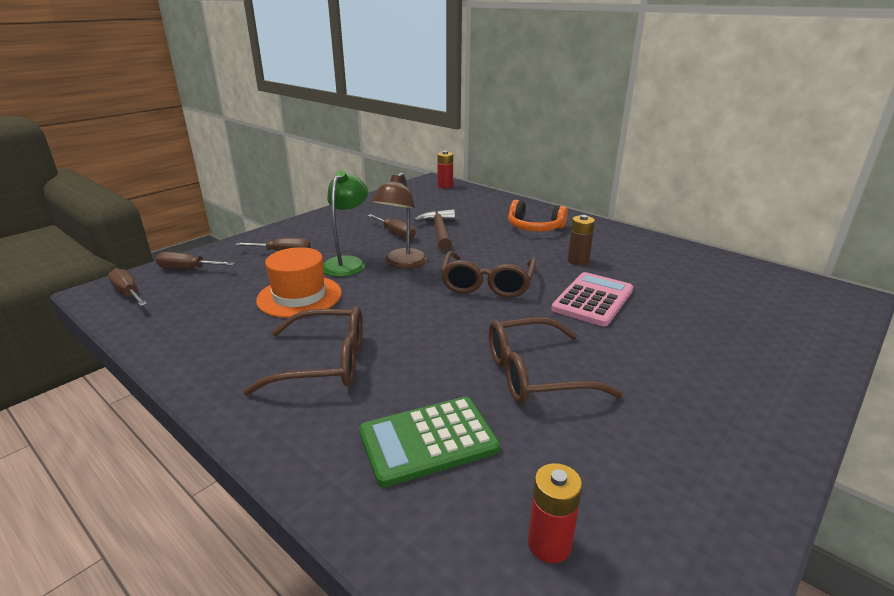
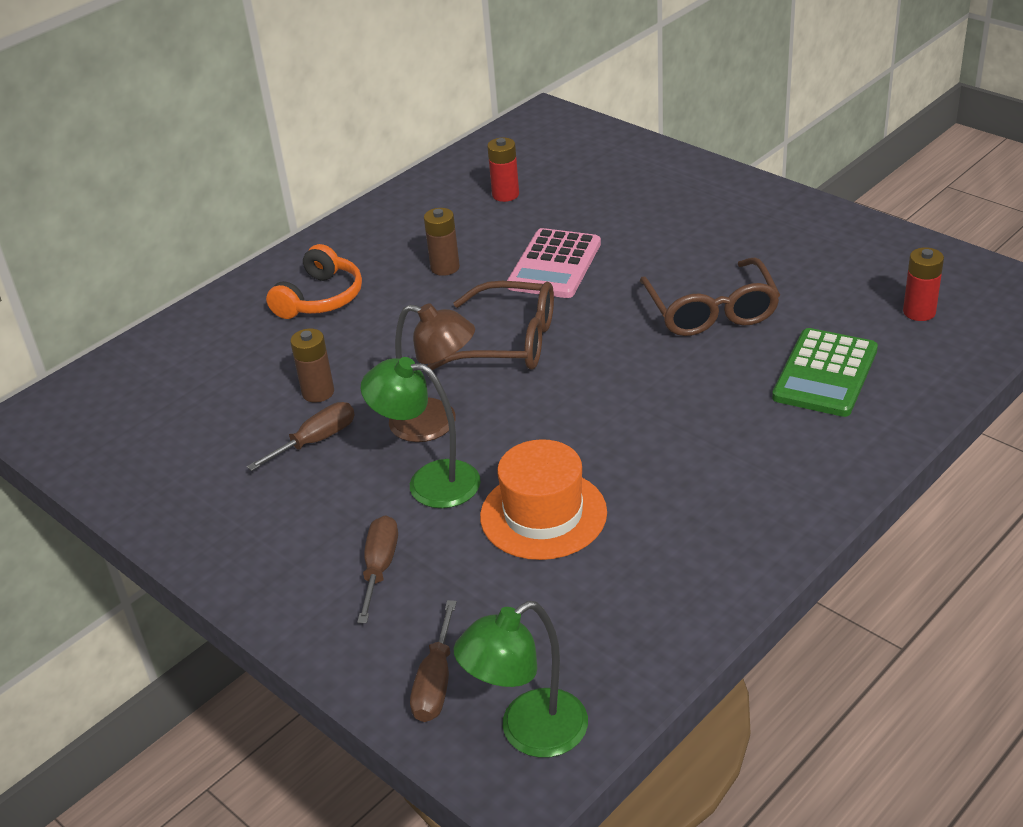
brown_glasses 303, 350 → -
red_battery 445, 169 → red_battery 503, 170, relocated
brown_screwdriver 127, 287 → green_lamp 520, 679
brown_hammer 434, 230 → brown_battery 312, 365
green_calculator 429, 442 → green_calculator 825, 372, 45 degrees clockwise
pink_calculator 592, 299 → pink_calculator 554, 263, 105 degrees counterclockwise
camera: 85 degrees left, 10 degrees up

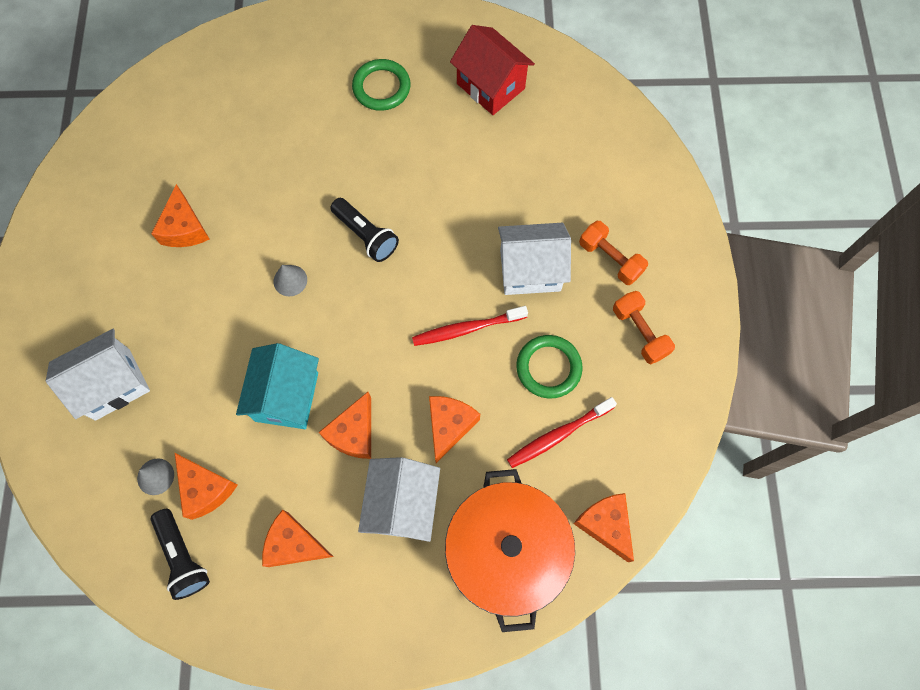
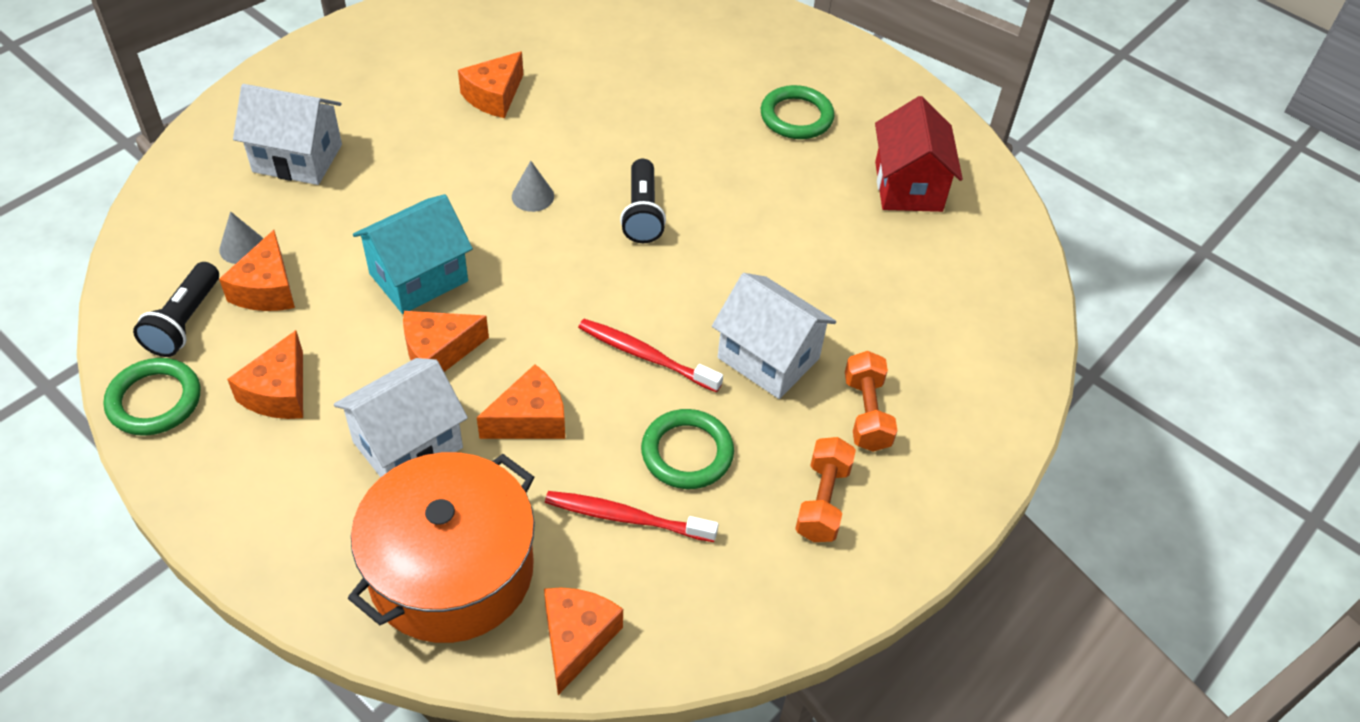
- → green_ring 152, 397
orange_cheese 298, 538 → orange_cheese 265, 374, 135 degrees counterclockwise
camera: 40 degrees right, 20 degrees down

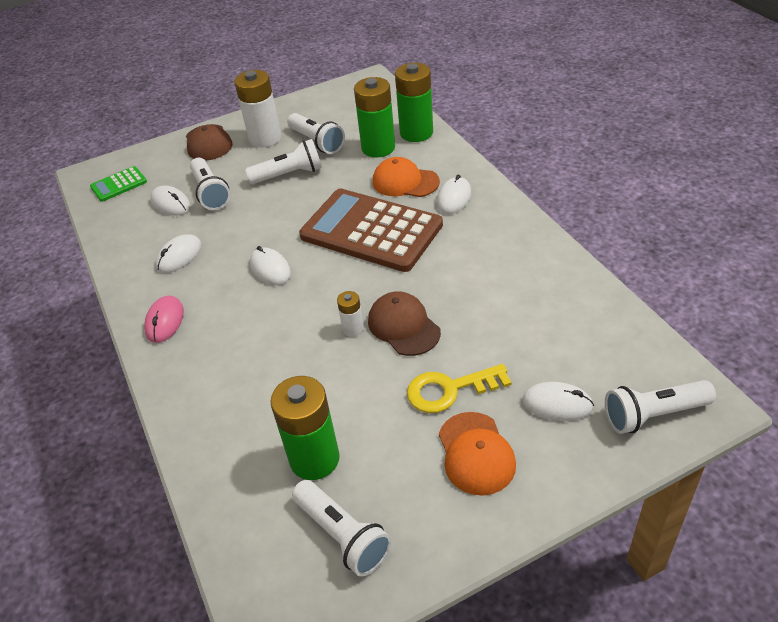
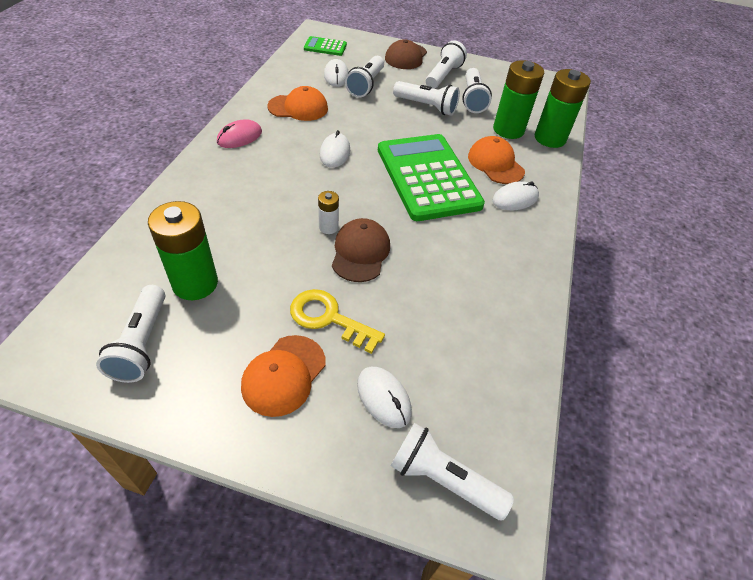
white_mouse 178, 253 → orange_cap 297, 103
white_battery 257, 109 → white_flashlight 446, 64
brown_calculator 371, 230 → green_calculator 431, 177
camera: 35 degrees right, 5 degrees up

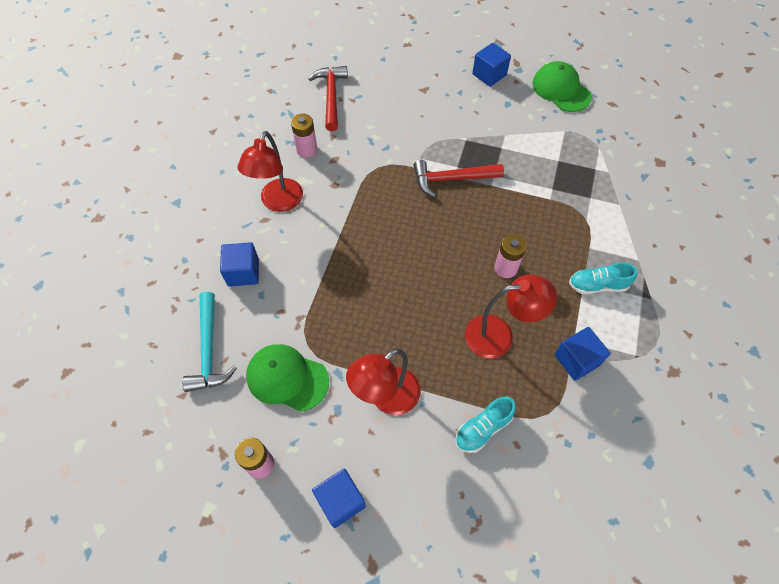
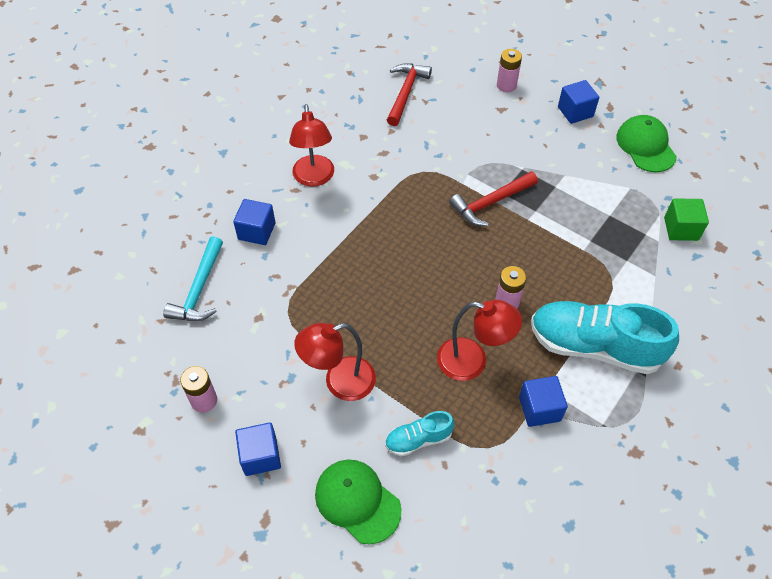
- → green_cube 686, 219
green_cap 287, 378 → green_cap 358, 502, relocated
pink_battery 304, 136 → pink_battery 509, 70, relocated
red_lamp 270, 171 → red_lamp 311, 145, 45 degrees counterclockwise
red_hammer 458, 179 → red_hammer 493, 198, 45 degrees counterclockwise
turquoise_shoe 603, 278 → turquoise_shoe 605, 337, x2.07
camera: 20 degrees right, 5 degrees down

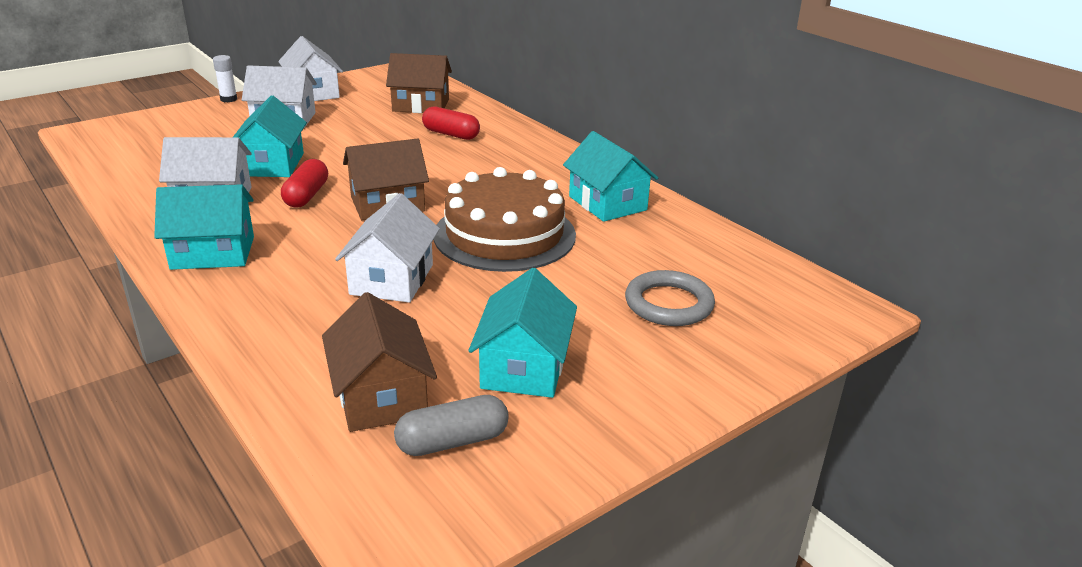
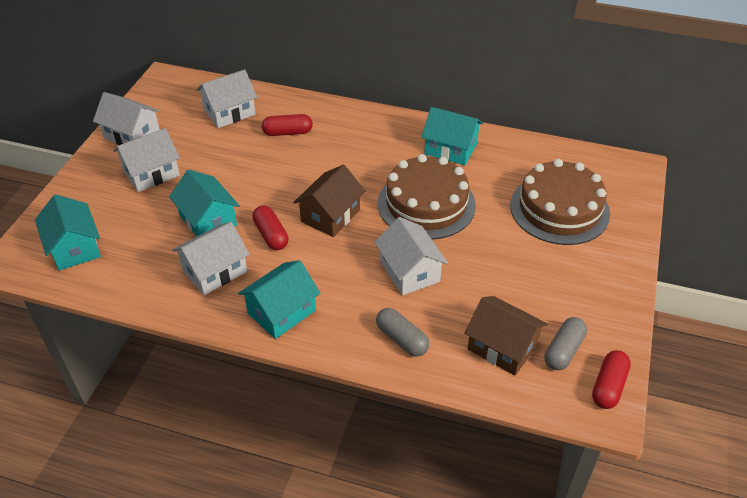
white_glue_stick 225, 78 → -
- → grey_capsule 402, 332
- → red_capsule 611, 379
turquoise_house 522, 333 → turquoise_house 68, 232, relocated
grey_ring 670, 298 → brown_cake 560, 202
brown_house 419, 83 → white_house 226, 98
camera: 35 degrees left, 15 degrees up

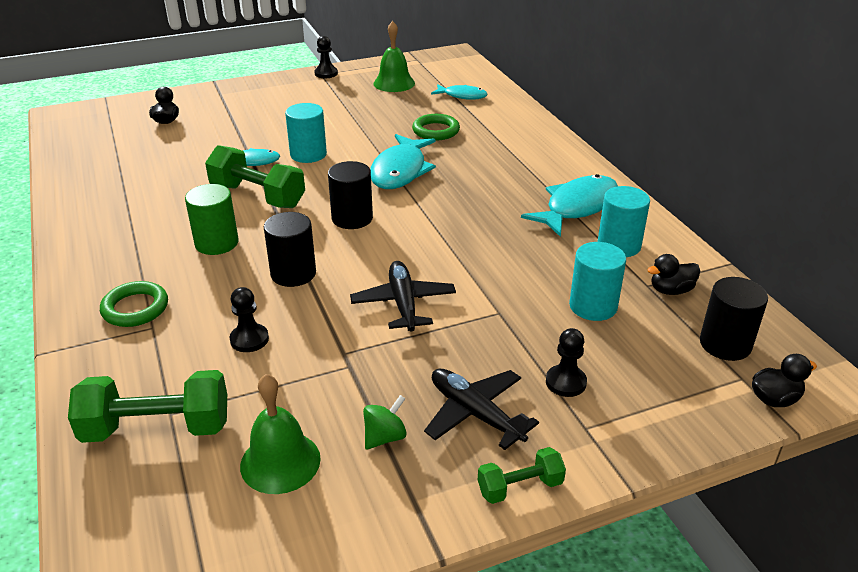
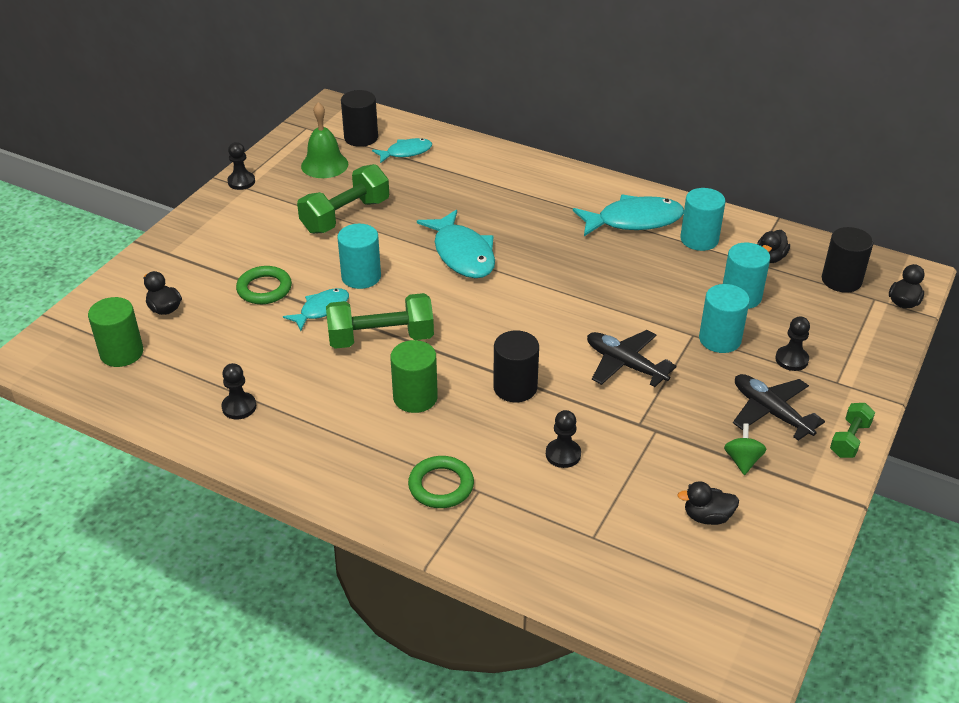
- → green_cylinder 115, 332
- → black_pawn 238, 391
- → turquoise_cylinder 724, 318
green_dumbbell 147, 406 → green_dumbbell 343, 199, relocated
black_cylinder 350, 195 → black_cylinder 359, 118, relocated
green_ring 436, 127 → green_ring 264, 285, relocated
green_bell 280, 434 → black_duck 708, 503
black_plane 481, 409 → black_plane 779, 407, 45 degrees clockwise
turquoise_fish 569, 205 → turquoise_fish 628, 215, 75 degrees clockwise
camera: 40 degrees left, 5 degrees up

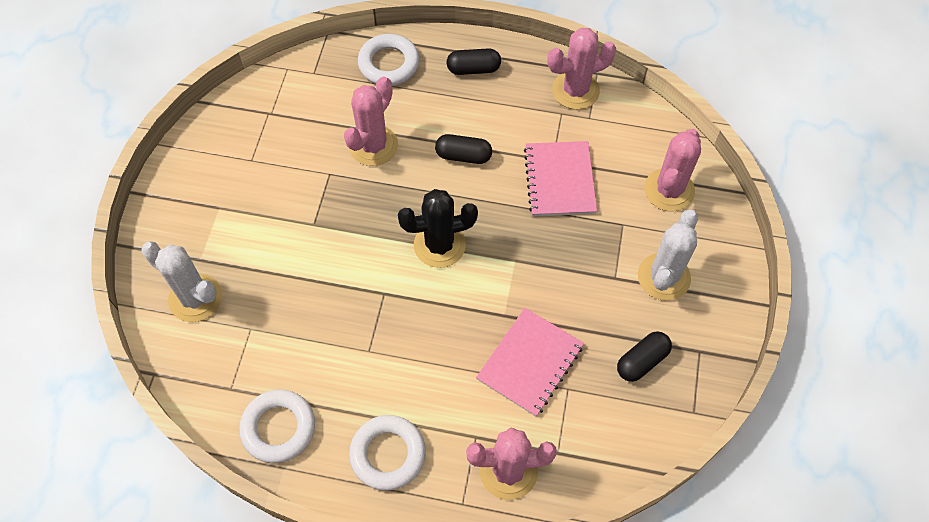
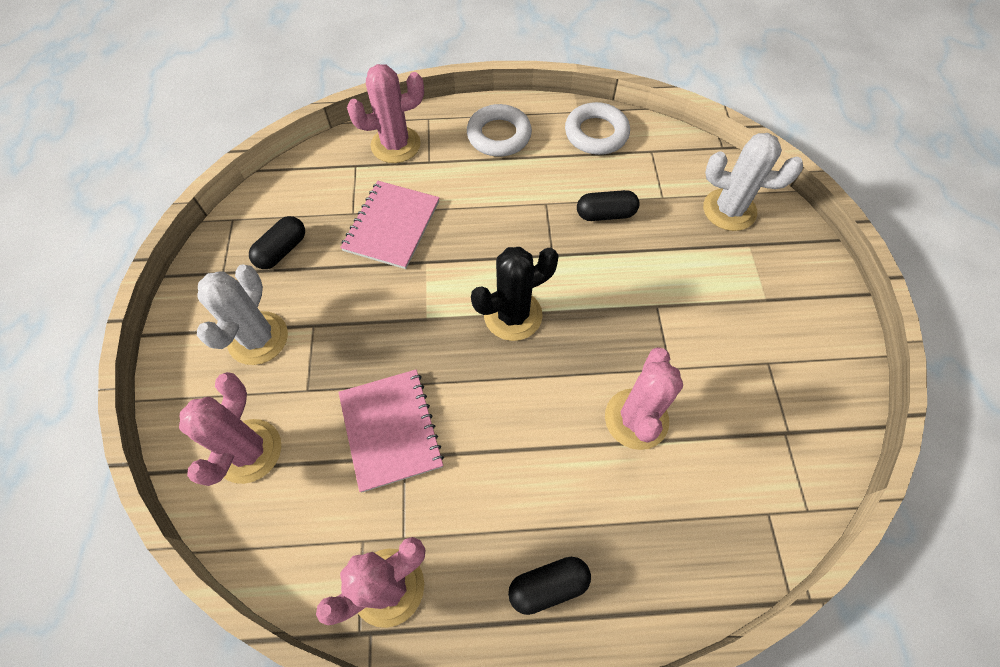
white_ring 388, 60 → -
black_capsule 463, 149 → black_capsule 608, 205, relocated
camera: 165 degrees right, 0 degrees up

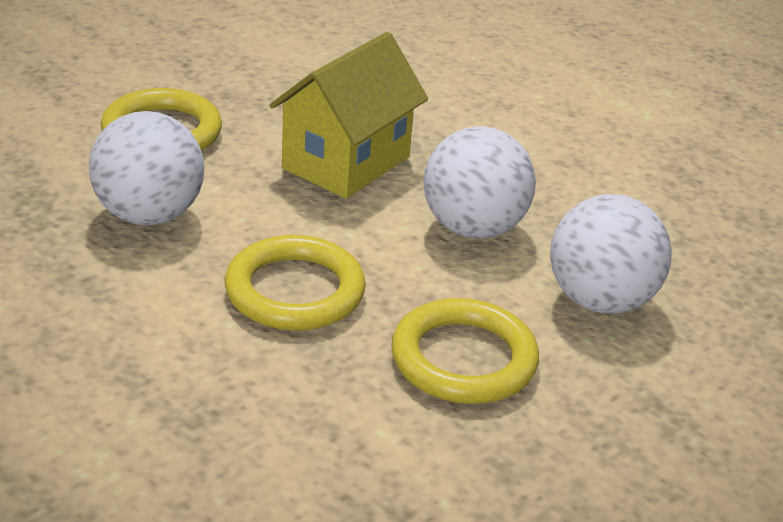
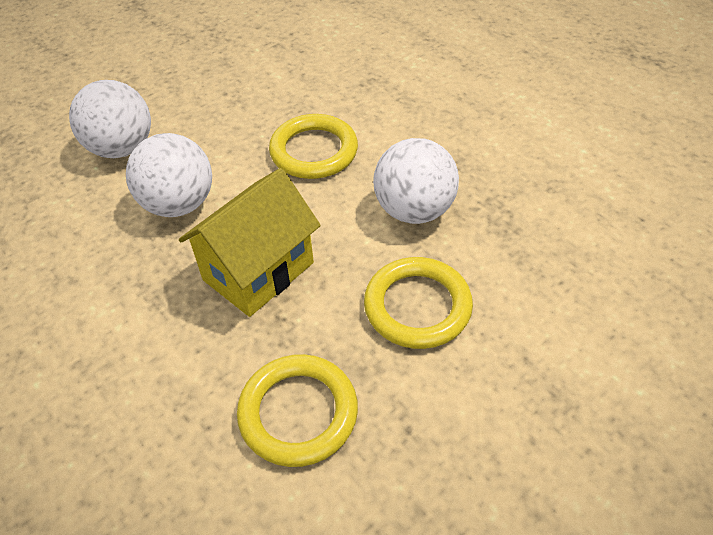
yellow_ring 465, 351 → yellow_ring 297, 410, relocated
camera: 170 degrees left, 15 degrees up

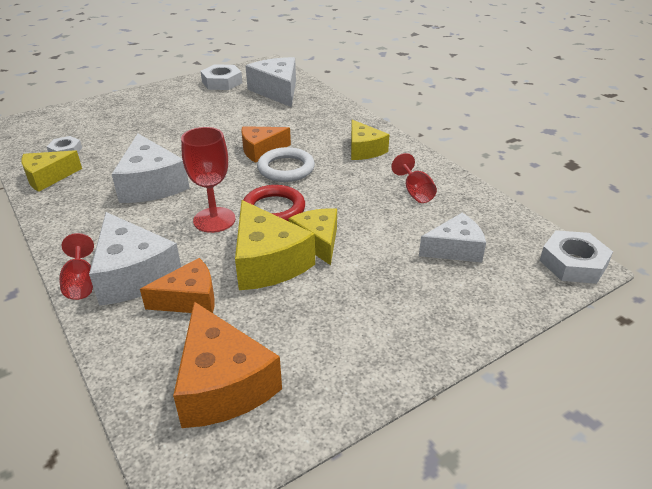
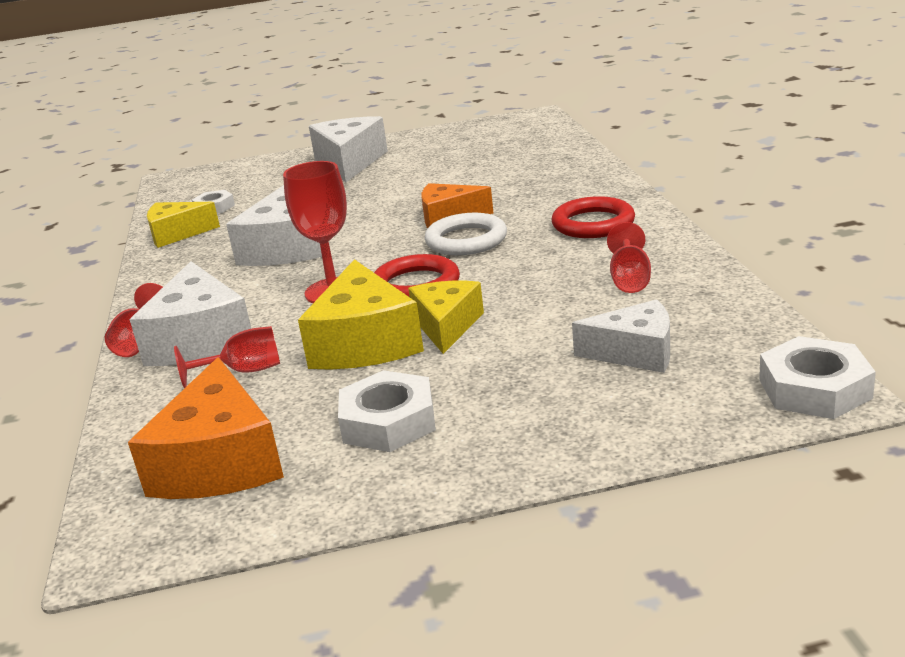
white_nut 221, 77 → white_nut 387, 411, relocated
white_cheese 271, 82 → white_cheese 348, 149, relocated
orange_cheese 177, 285 → red_goblet 227, 357
yellow_cheese 370, 140 → red_ring 593, 217
camera: 25 degrees right, 10 degrees down

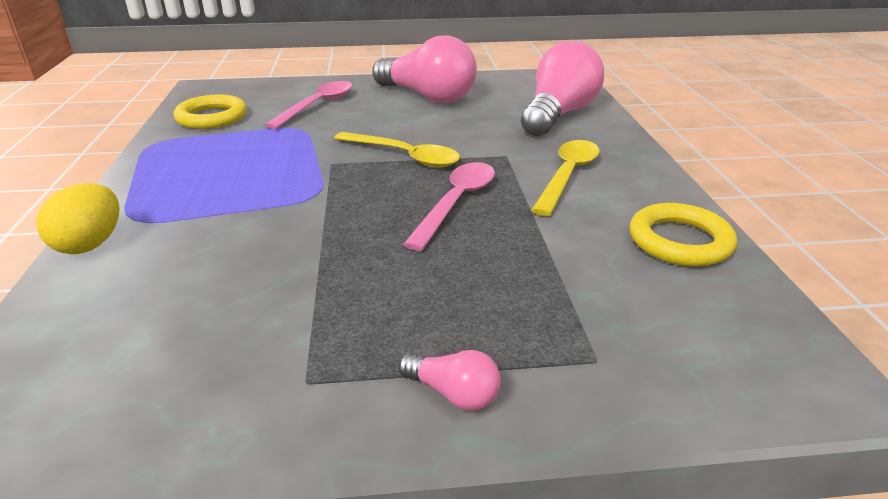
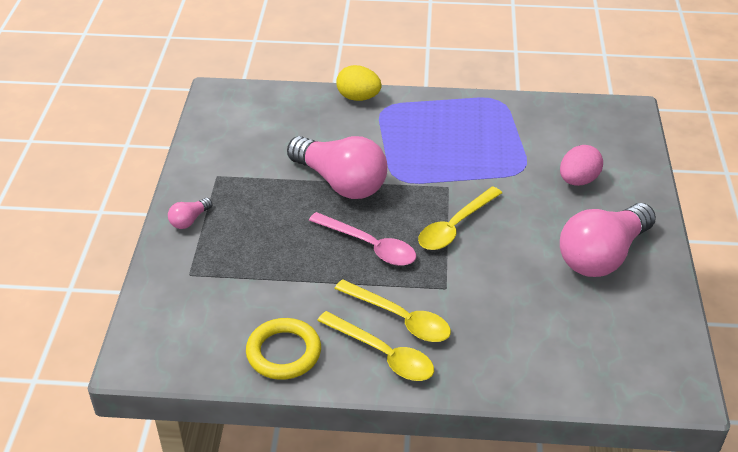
yellow_ring 210, 112 → -
- → yellow_spoon 375, 346
pink_light_bulb 562, 88 → pink_light_bulb 337, 167, relocated
pink_spoon 308, 105 → pink_egg 581, 165
camera: 100 degrees right, 10 degrees up

